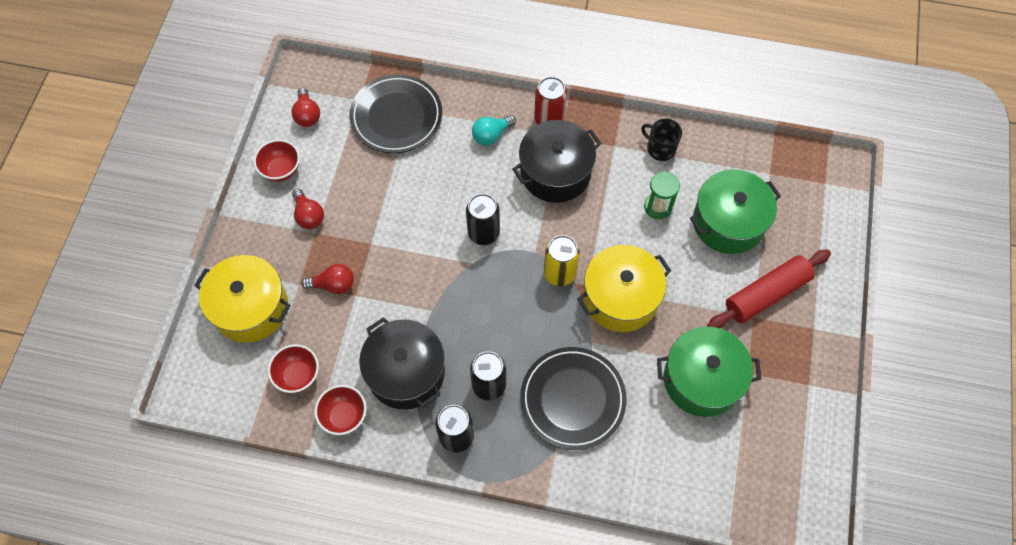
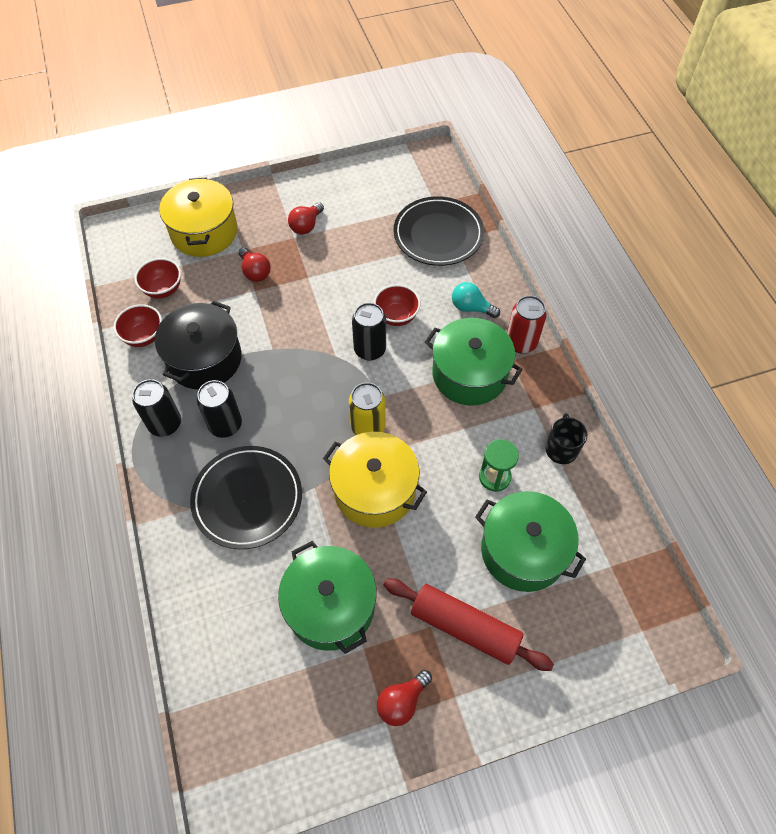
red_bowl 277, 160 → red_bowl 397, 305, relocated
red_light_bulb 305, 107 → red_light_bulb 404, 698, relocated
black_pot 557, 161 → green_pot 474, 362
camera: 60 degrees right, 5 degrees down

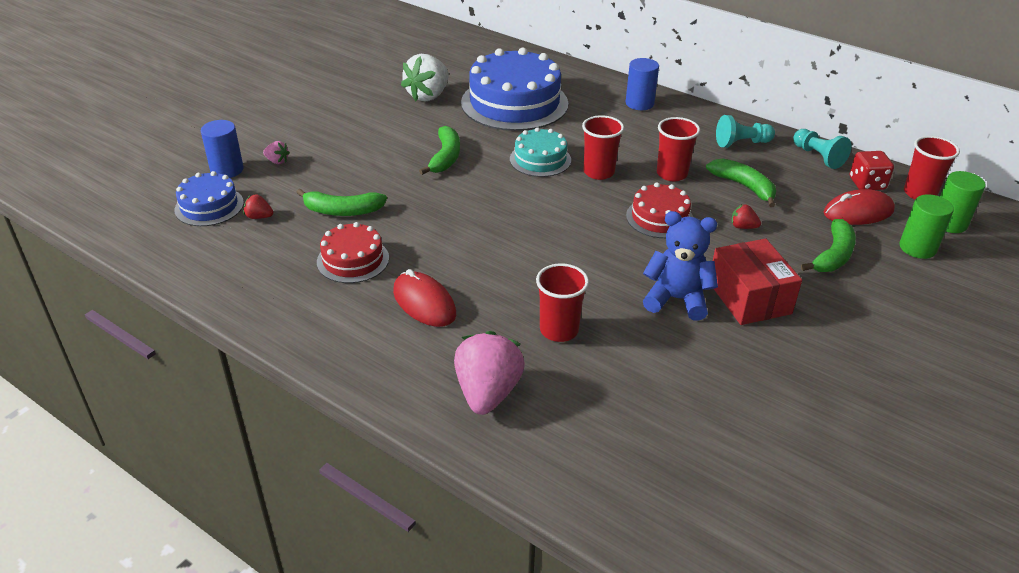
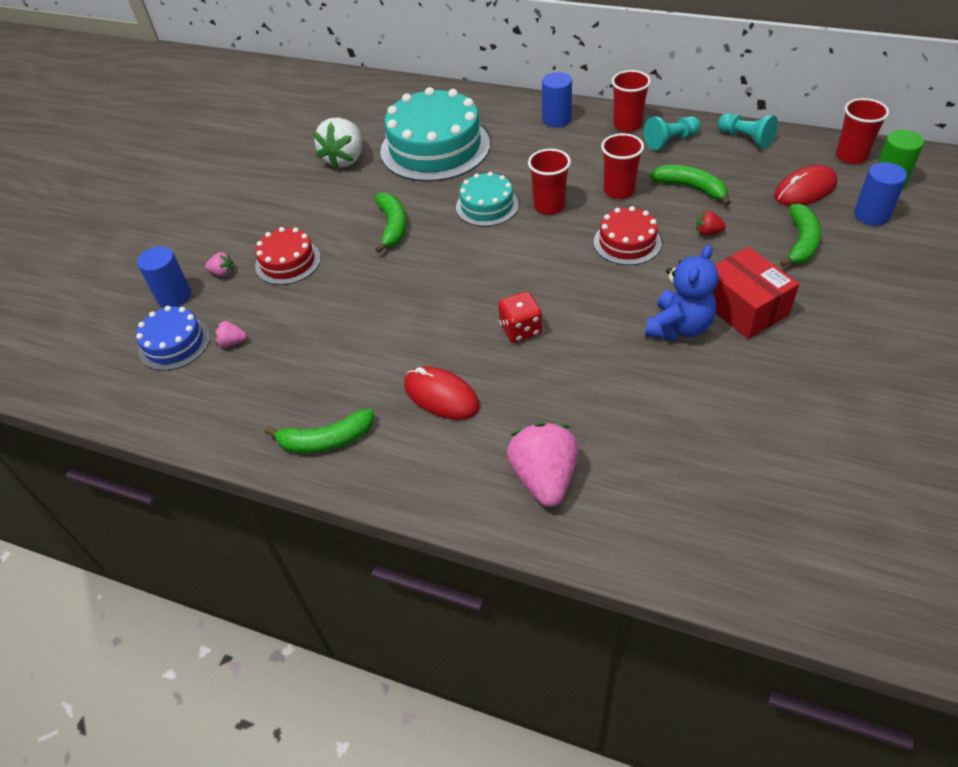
green_banana 341, 202 → green_banana 319, 431, relocated
red_cake 353, 252 → red_cake 288, 256, relocated
red_cup 562, 302 → red_cup 631, 101, relocated
red_dice 872, 170 → red_dice 520, 317, relocated
red_strawberry 258, 206 → pink_strawberry 230, 334
blue_cake 514, 89 → turquoise_cake 435, 134
green_cylinder 926, 226 → blue_cylinder 880, 194
blue_teddy_bear 680, 266 → blue_teddy_bear 681, 293, 120 degrees clockwise
camera: 10 degrees left, 10 degrees up

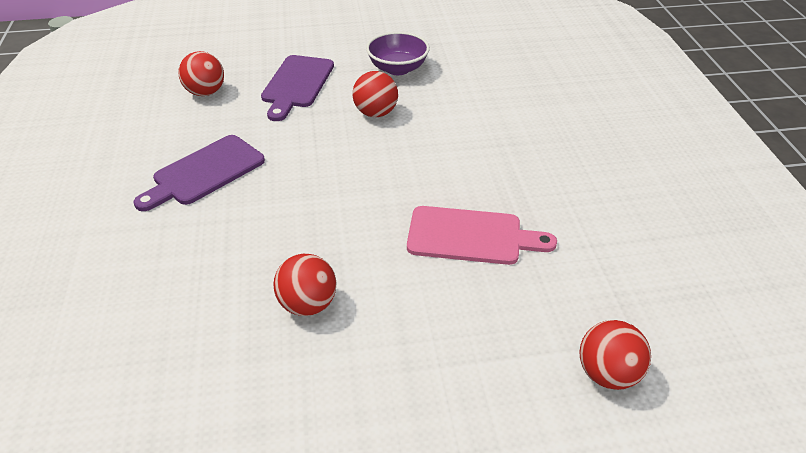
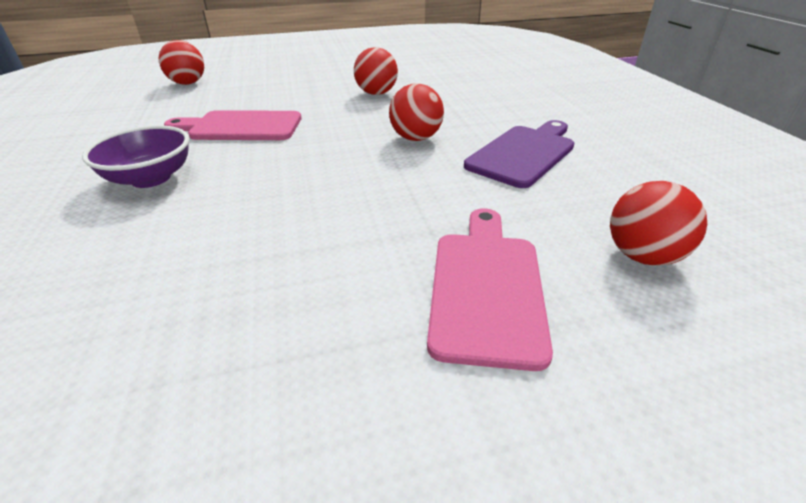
red_ball 375, 94 → red_ball 416, 112, relocated
purple_bowl 398, 53 → purple_bowl 135, 156, relocated
purple_cutting_board 297, 88 → pink_cutting_board 490, 289
camera: 175 degrees right, 5 degrees down

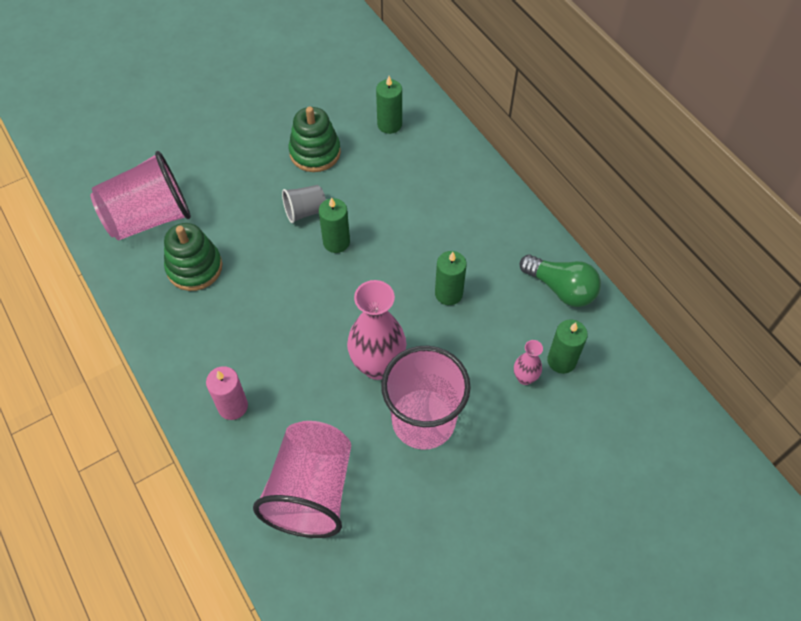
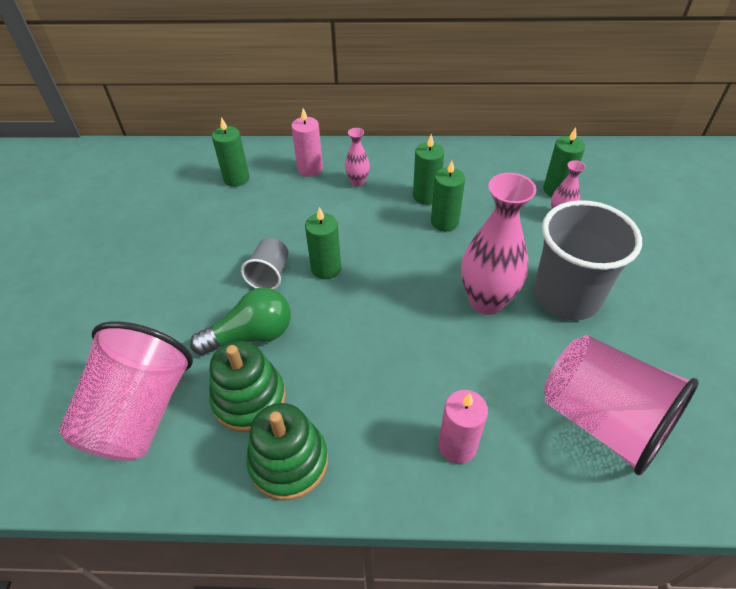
- → pink_candle 307, 142
- → pink_vase 357, 157
- → green_candle 428, 169
green_stacking_toy 315, 139 → green_stacking_toy 287, 452, relocated
green_light_bulb 560, 280 → green_light_bulb 240, 321, relocated
pink_cup 426, 398 → grey_cup 587, 260
camera: 55 degrees left, 10 degrees down

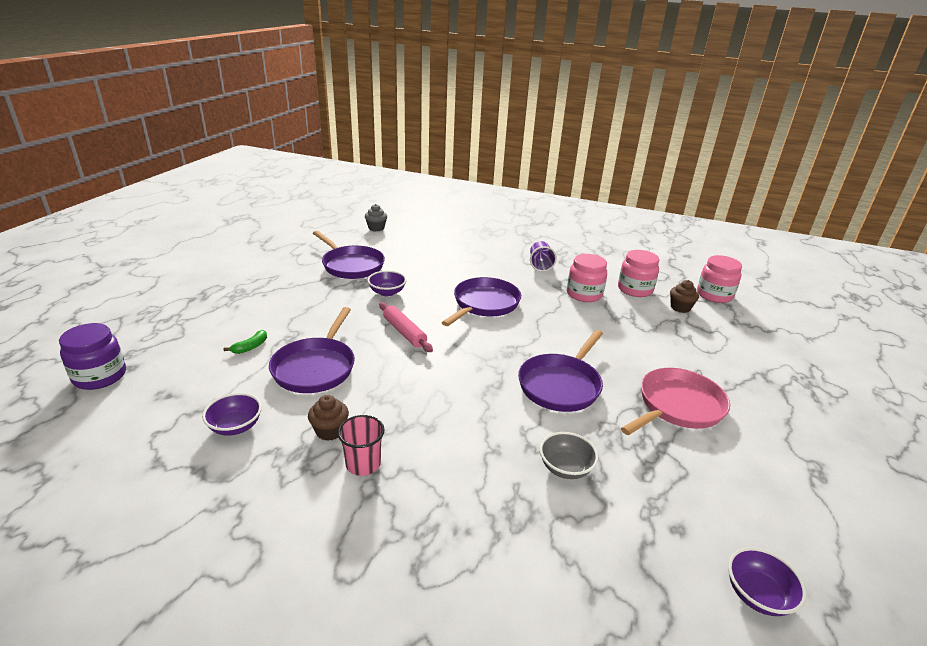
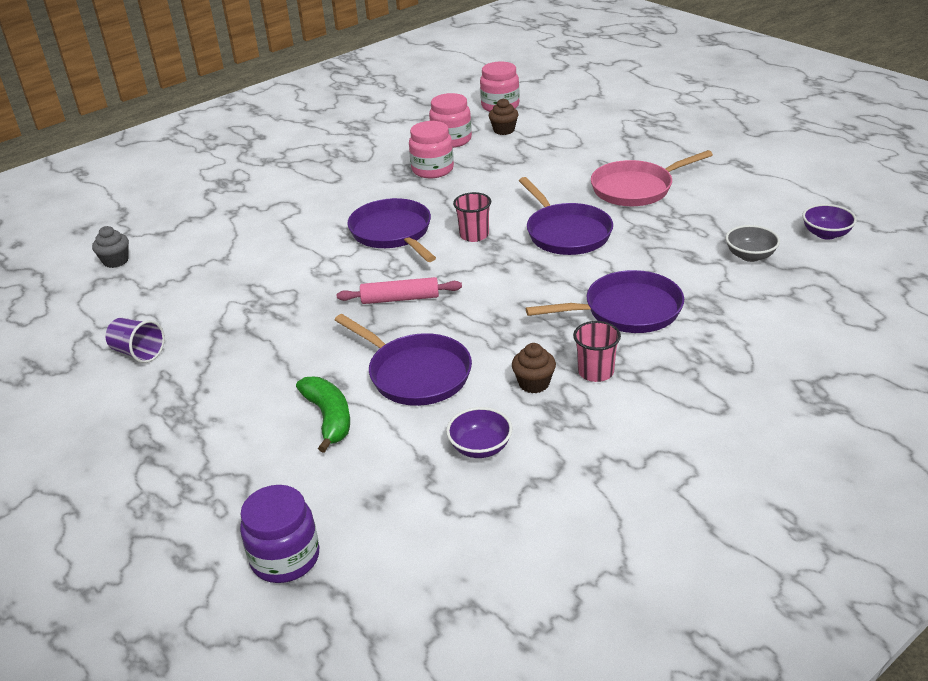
purple_bowl 387, 283 → -
- → pink_cup 472, 217
purple_pan 349, 255 → purple_pan 605, 301, relocated
purple_cup 543, 256 → purple_cup 135, 340, relocated
grey_bowl 569, 455 → grey_bowl 753, 243, relocated
pink_pan 675, 401 → pink_pan 652, 178, 105 degrees counterclockwise
green_banana 245, 342 → green_banana 323, 415, x1.74
camera: 55 degrees left, 5 degrees up

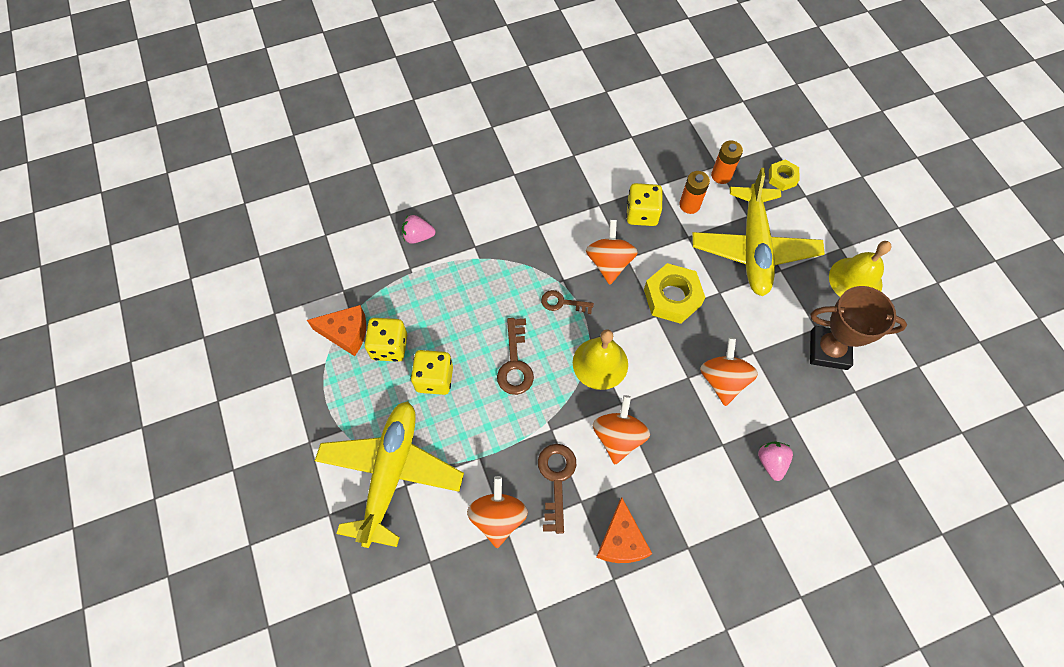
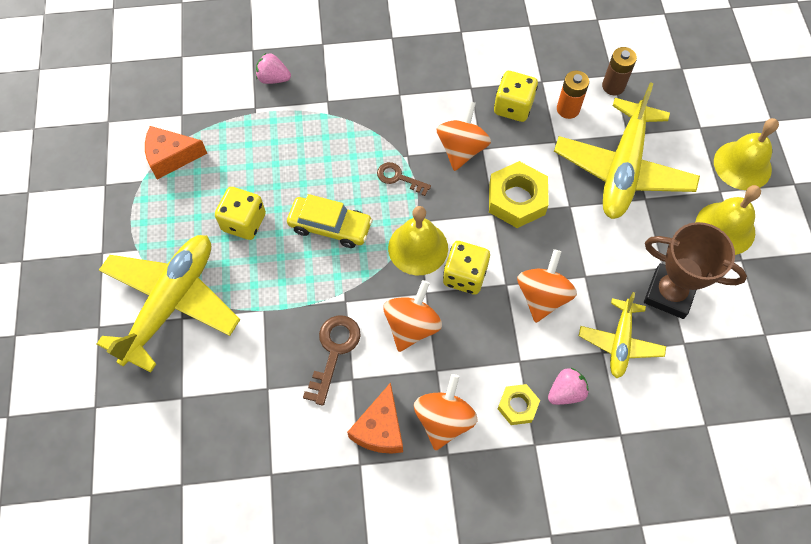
- → yellow_plane 622, 335
- → yellow_bell 746, 154
yellow_dice 385, 340 → yellow_dice 466, 268, relocated
orange_spinning_top 497, 512 → orange_spinning_top 446, 412, relocated
yellow_nut 784, 175 → yellow_nut 519, 404, relocated
brown_key 515, 356 → yellow_car 330, 221
orange_battery 727, 162 → brown_battery 619, 71
orange_cheese 336, 330 → orange_cheese 176, 153, 150 degrees clockwise
pink_strawberry 775, 461 → pink_strawberry 568, 386, 45 degrees clockwise
camera: 15 degrees right, 0 degrees up

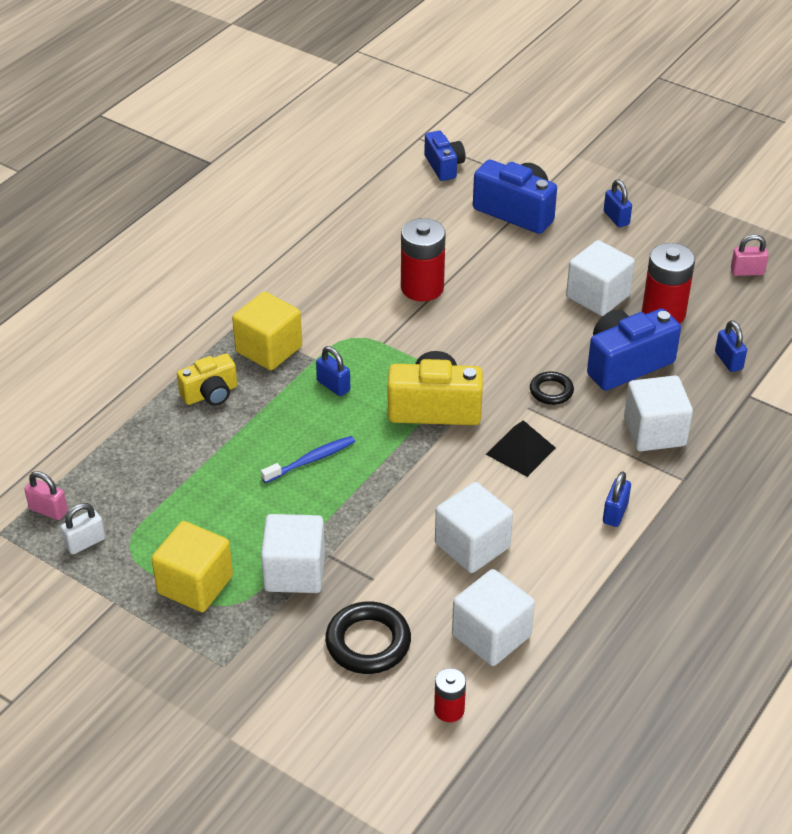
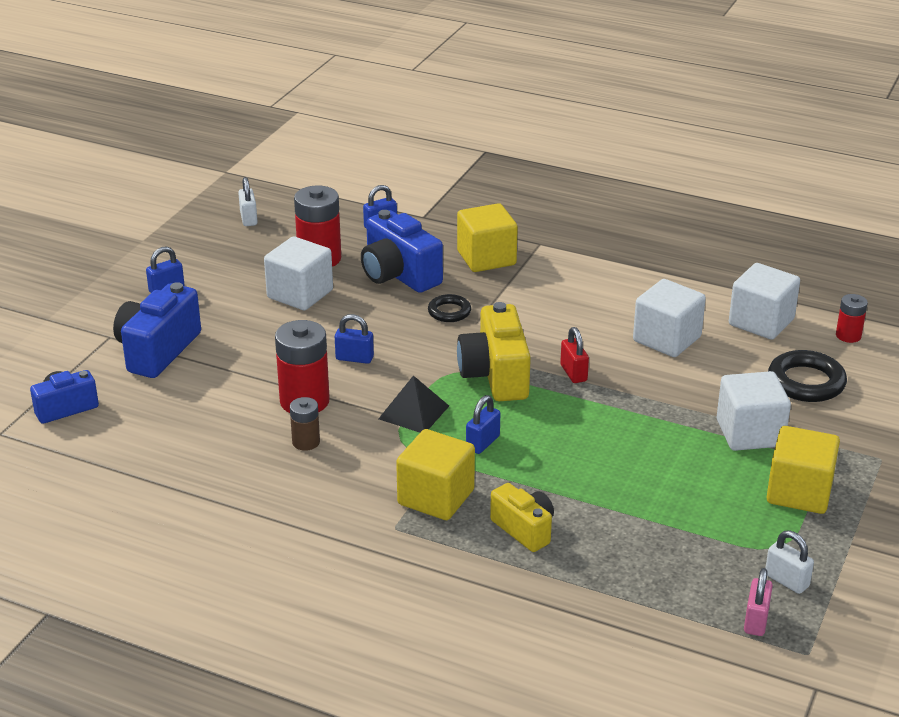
blue_toothbrush 308, 459 → -
- → brown_battery 305, 424
- → red_padlock 574, 355
black_pyramid 521, 448 → black_pyramid 413, 404, relocated
blue_padlock 617, 499 → blue_padlock 354, 339, relocated
white_cube 658, 413 → yellow_cube 487, 237
pink_padlock 750, 255 → white_padlock 248, 201
camera: 100 degrees left, 10 degrees down

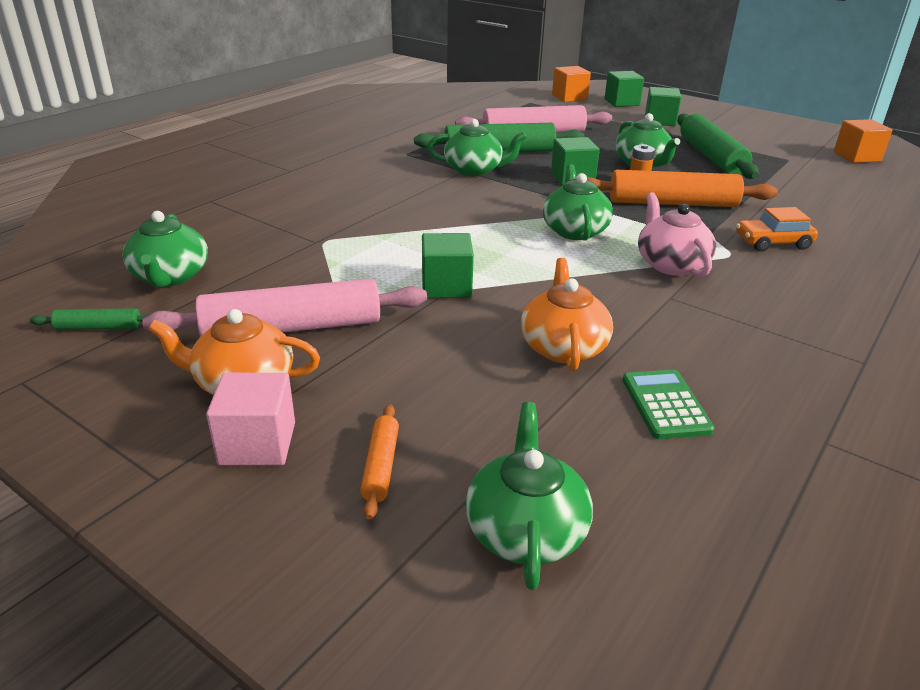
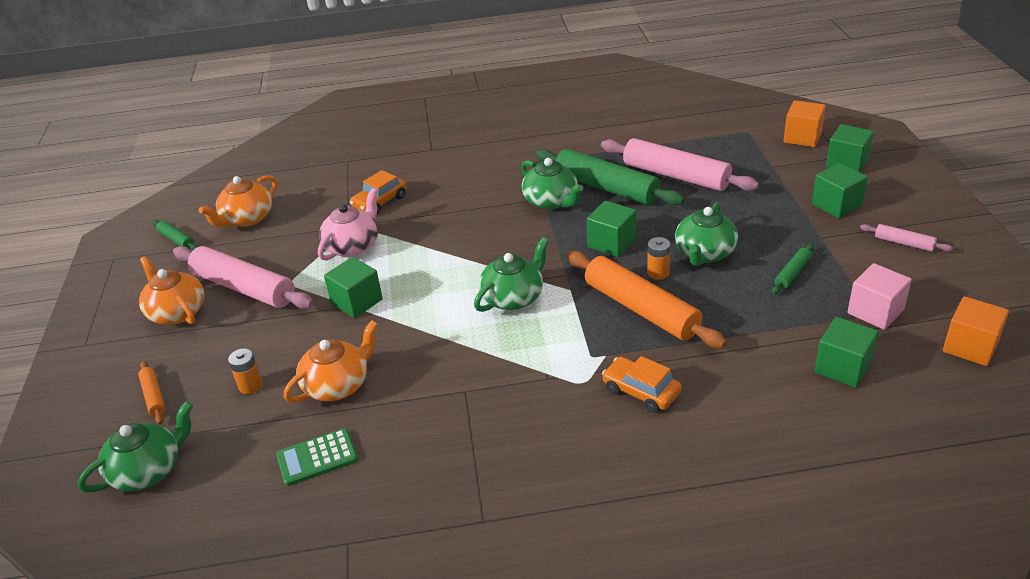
- → orange_battery 245, 371
- → orange_car 378, 192
- → green_cube 847, 352
- → pink_rolling_pin 906, 238
pink_cube 250, 419 → pink_cube 880, 296, relocated
pink_teapot 677, 234 → pink_teapot 348, 224, relocated
green_teapot 165, 249 → orange_teapot 238, 201
orange_rolling_pin 379, 461 → orange_rolling_pin 152, 392, 75 degrees counterclockwise
green_calculator 669, 404 → green_calculator 317, 457, 150 degrees counterclockwise
green_rolling_pin 718, 146 → green_rolling_pin 793, 269, x0.46
camera: 50 degrees right, 5 degrees up

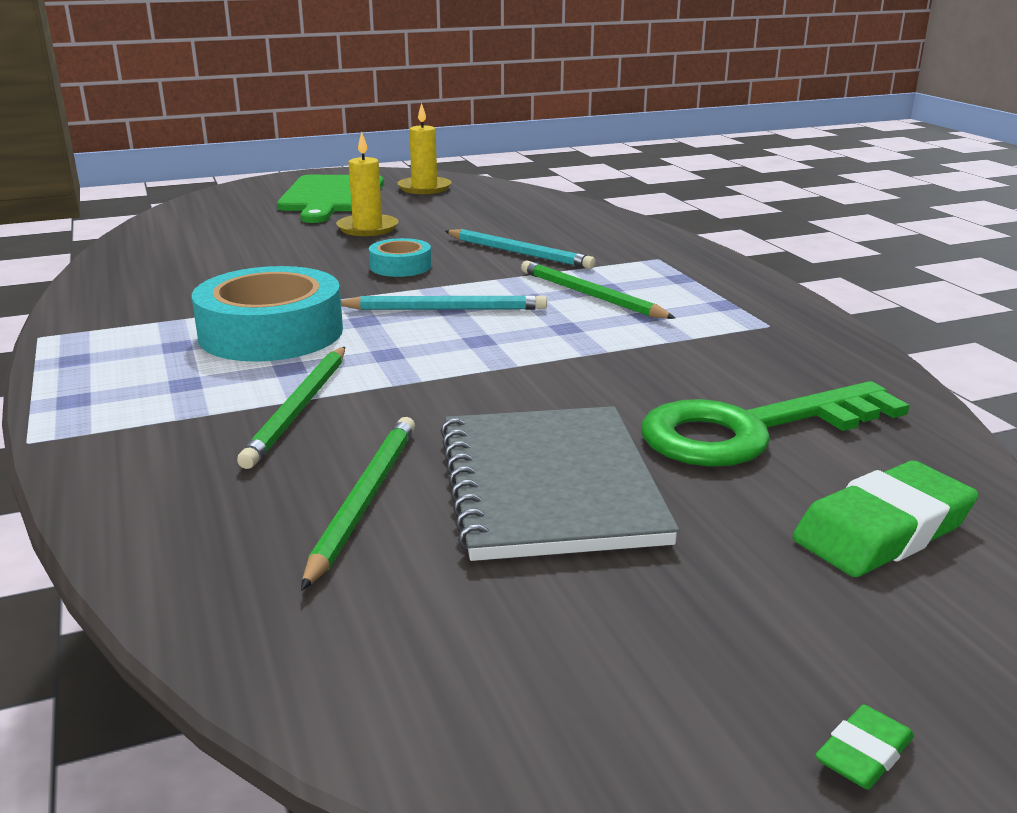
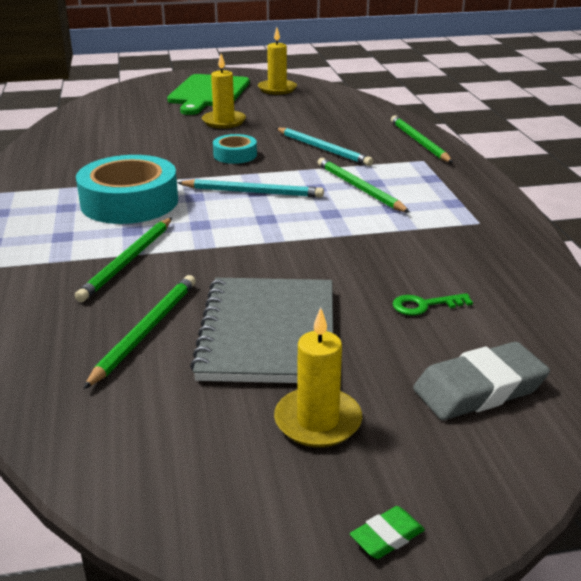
- → yellow_candle 318, 377
- → green_pencil 422, 139
green_eraser 886, 519 → grey_eraser 481, 381
green_key 775, 424 → green_key 433, 304, x0.40
camera: 10 degrees right, 5 degrees up

